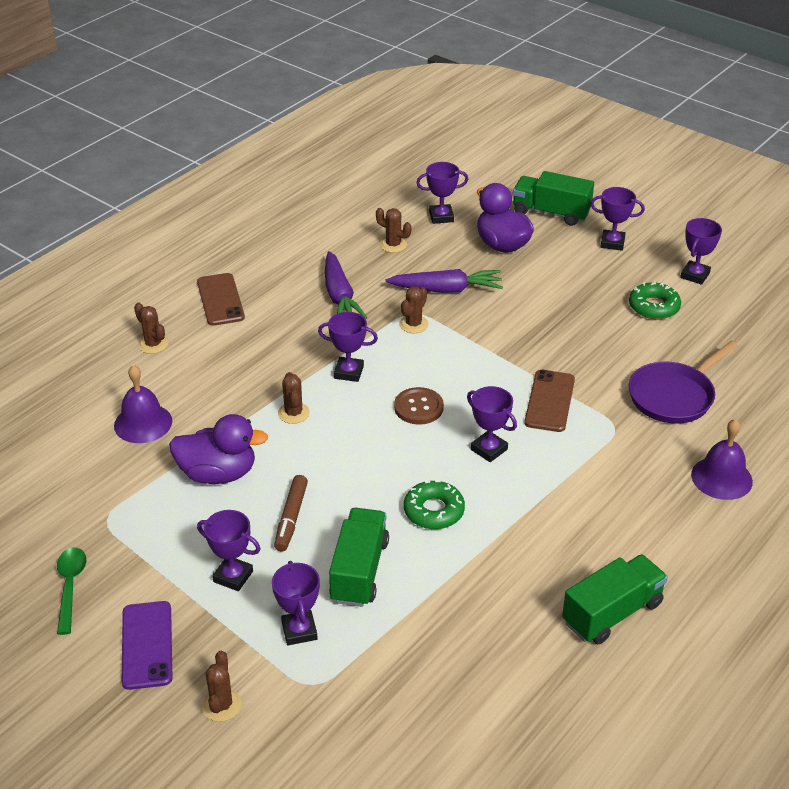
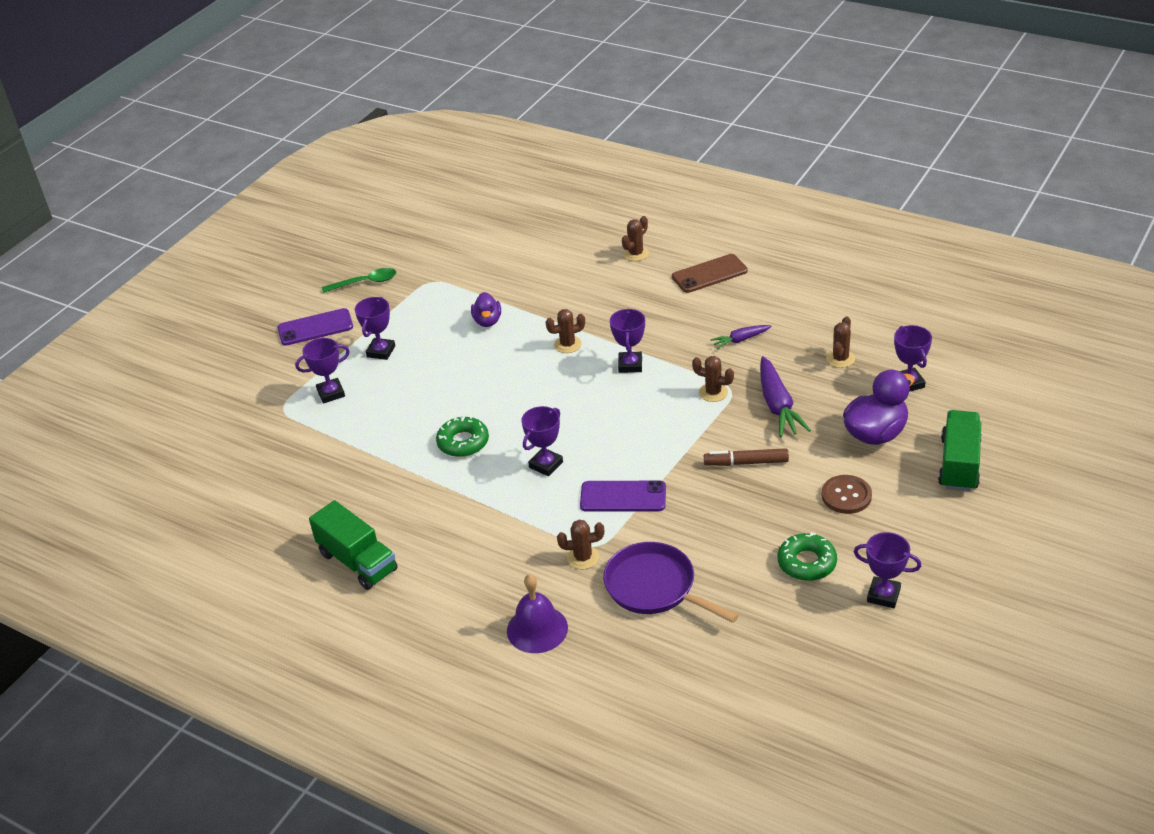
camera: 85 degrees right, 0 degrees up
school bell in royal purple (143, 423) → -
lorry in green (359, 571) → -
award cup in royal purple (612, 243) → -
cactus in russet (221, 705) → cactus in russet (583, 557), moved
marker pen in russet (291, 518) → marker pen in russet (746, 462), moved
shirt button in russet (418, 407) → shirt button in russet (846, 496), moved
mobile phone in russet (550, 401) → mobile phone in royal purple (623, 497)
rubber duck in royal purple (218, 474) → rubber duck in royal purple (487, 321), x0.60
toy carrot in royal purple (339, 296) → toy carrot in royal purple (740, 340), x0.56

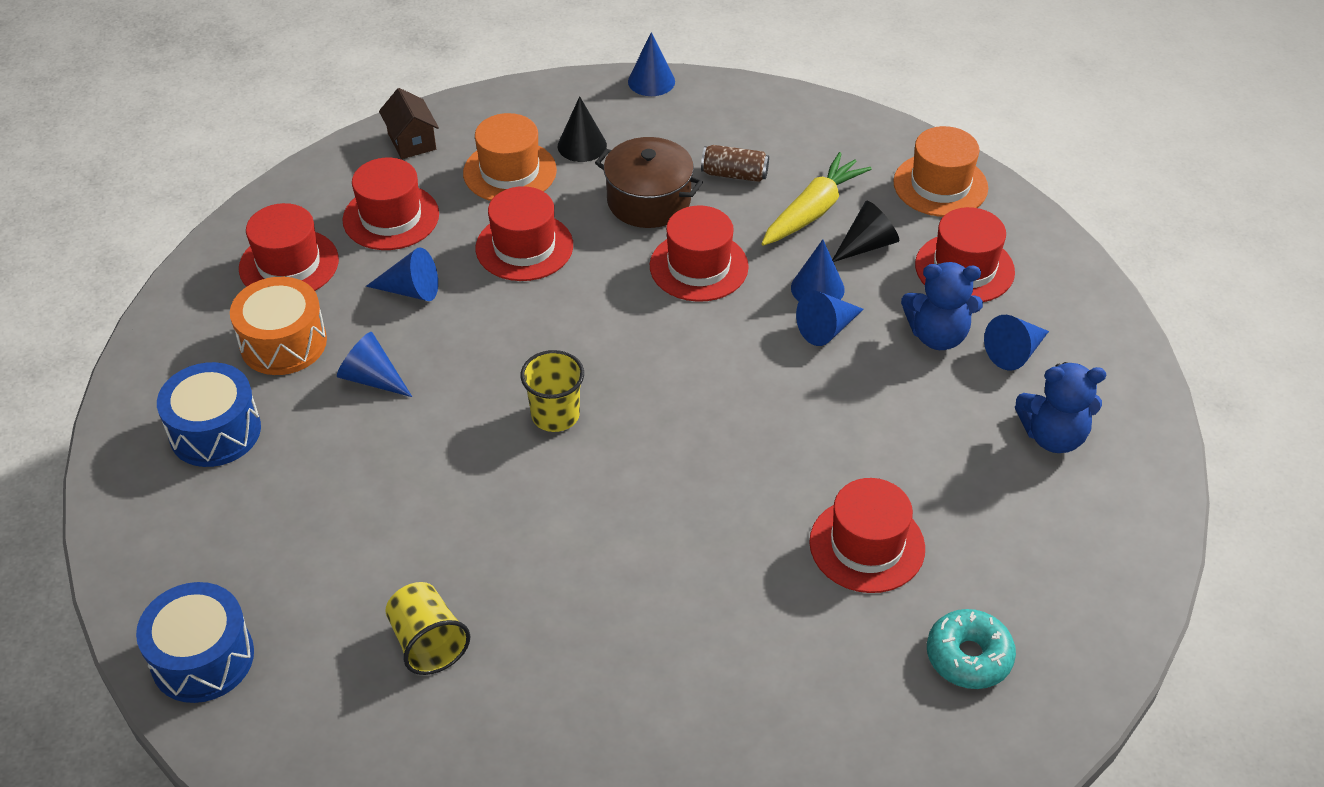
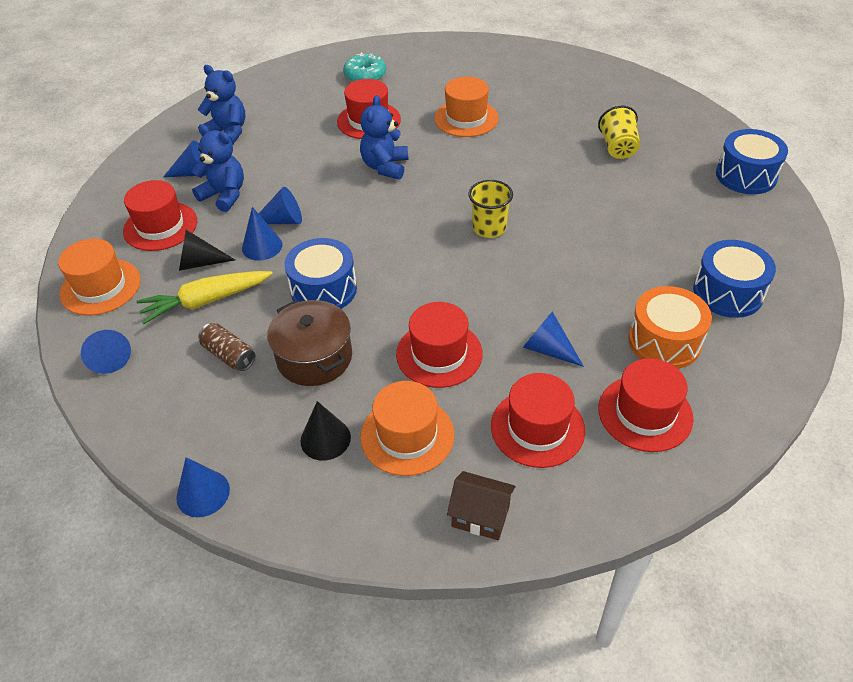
camera: 150 degrees left, 0 degrees up
- → teddy in cobalt (385, 167)
- → tall hat in bright orange (466, 118)
cone shape in cobalt (372, 378) → cone shape in cobalt (109, 356), moved
tall hat in red (698, 266) → snare drum in cobalt (324, 289)
house in russet (412, 141) → house in russet (480, 516), 75 degrees counterclockwise

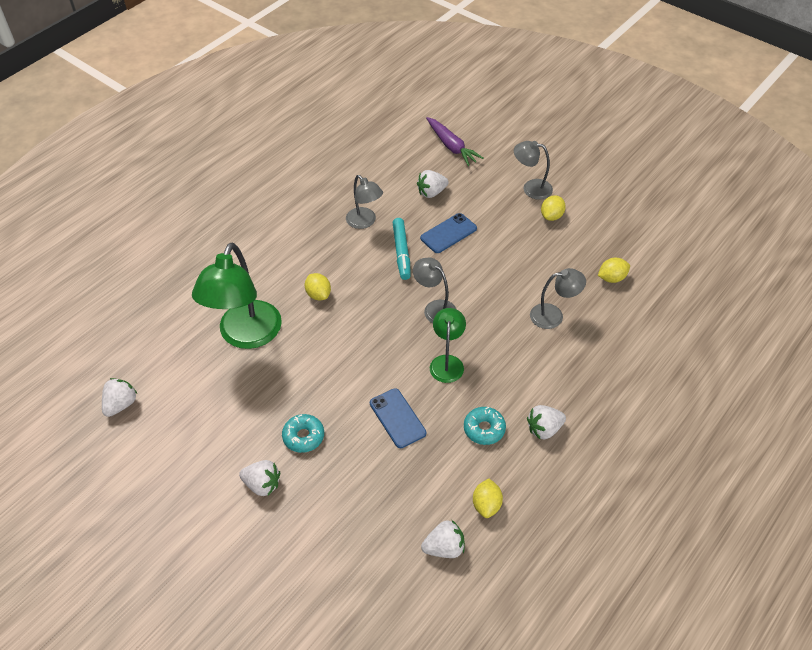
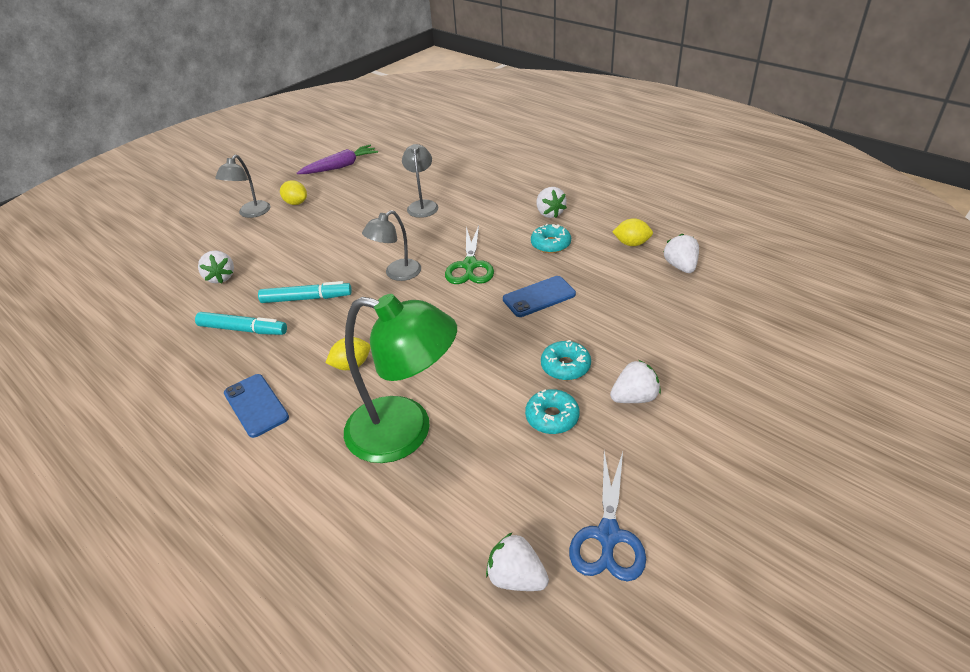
camera: 85 degrees left, 10 degrees down
toy lemon in bright yellow (612, 278) → -
- → doughnut in aqua (552, 417)
- → scissors in cobalt (608, 535)
mobile phone in cobalt (448, 233) → mobile phone in cobalt (256, 405), moved
toy carrot in royal purple (451, 146) → toy carrot in royal purple (340, 166), moved
desk lamp in grey (365, 222) → marker pen in aqua (243, 329)
desk lamp in green (447, 362) → scissors in green (470, 265)
strawberry in snow-white (262, 485) → strawberry in snow-white (634, 397), 45 degrees clockwise

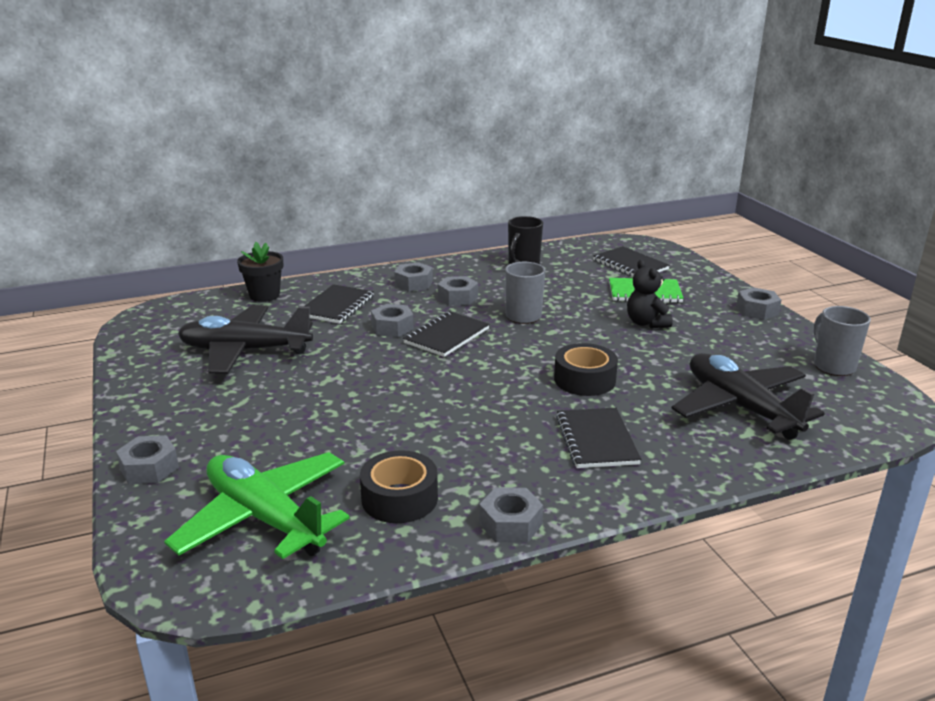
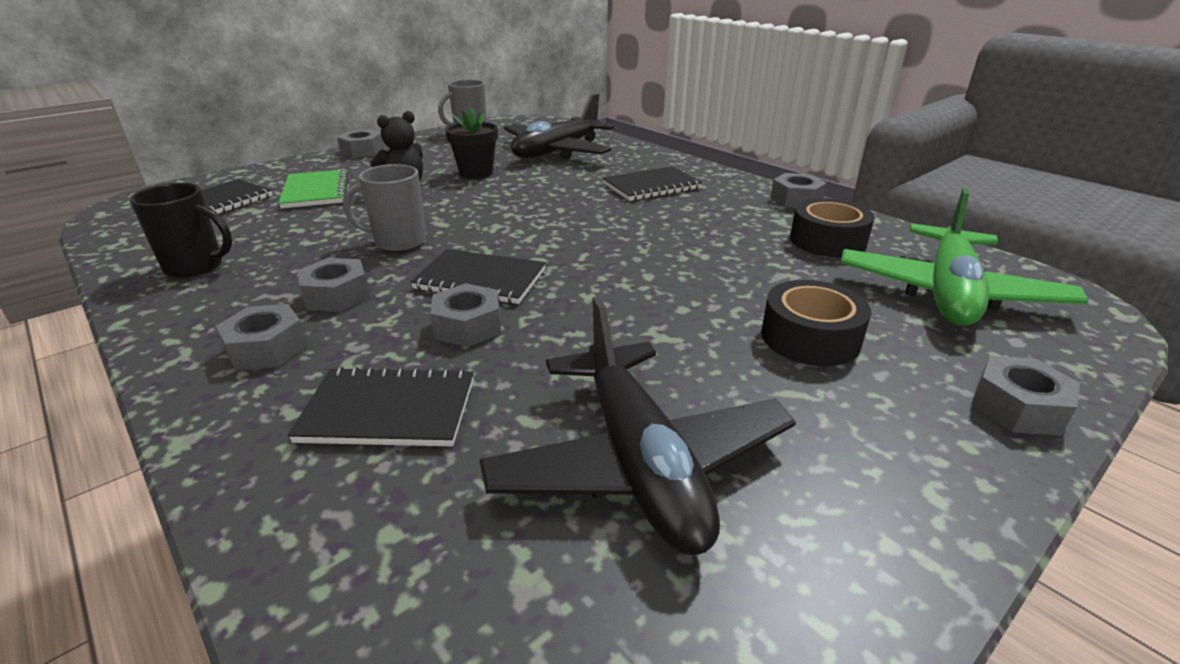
camera: 110 degrees left, 5 degrees up
plant pot in jet-black (264, 295) → plant pot in jet-black (476, 173), moved
tape in jet-black (584, 380) → tape in jet-black (810, 338), moved

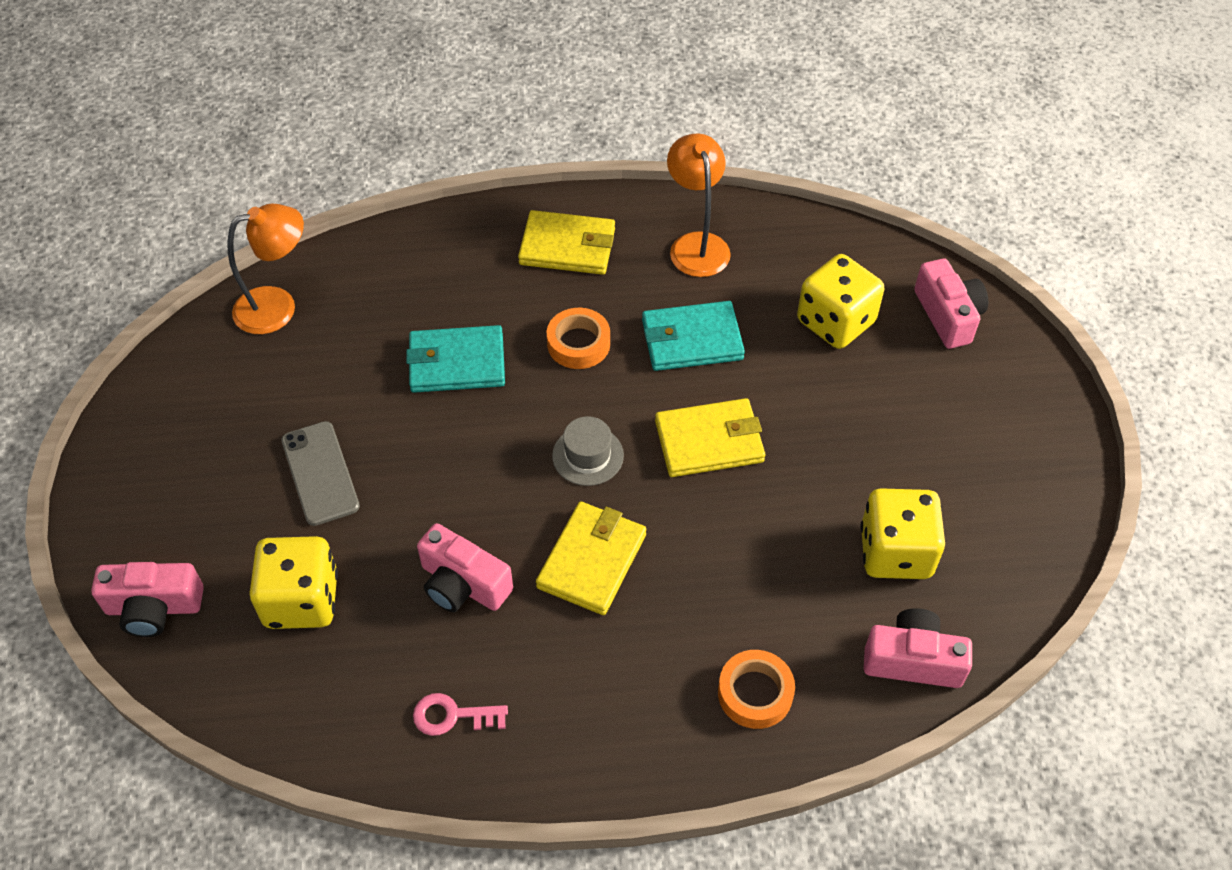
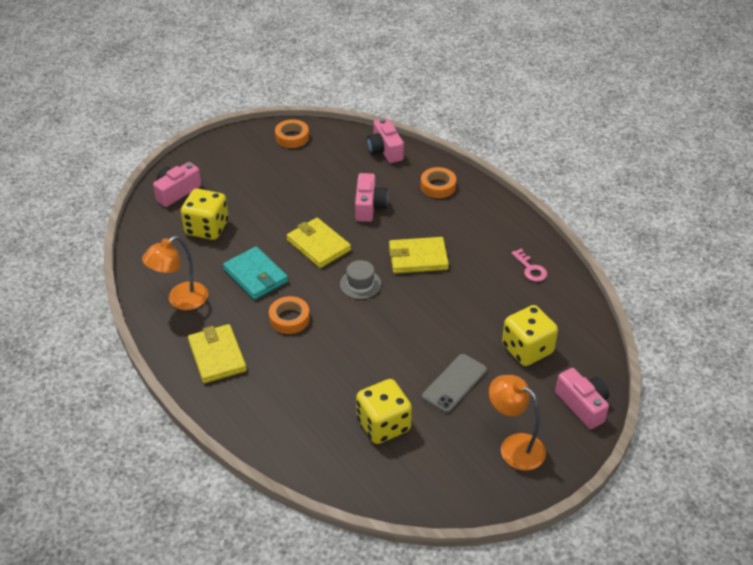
camera: 120 degrees left, 10 degrees down
card wallet in aqua (457, 363) → -
- → tape in bright orange (292, 137)
desk lamp in bright orange (278, 306) → desk lamp in bright orange (514, 446), moved
photo camera in rosy (463, 584) → photo camera in rosy (369, 206), moved
die in bright yellow (895, 552) → die in bright yellow (383, 425), moved

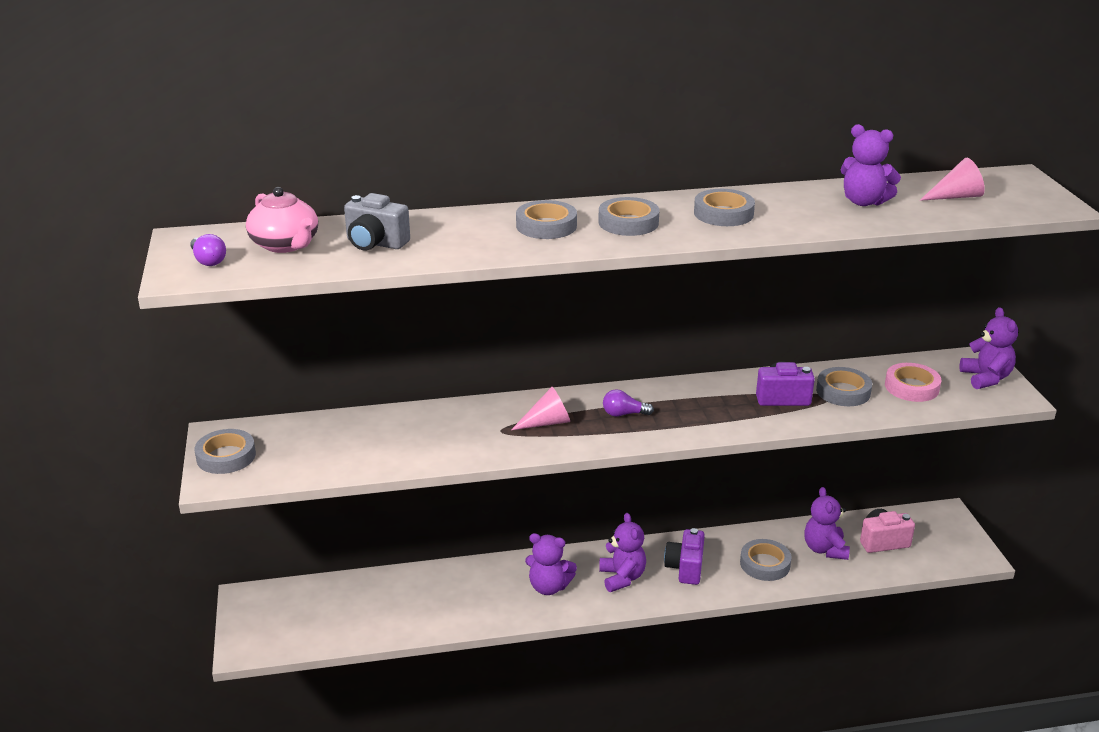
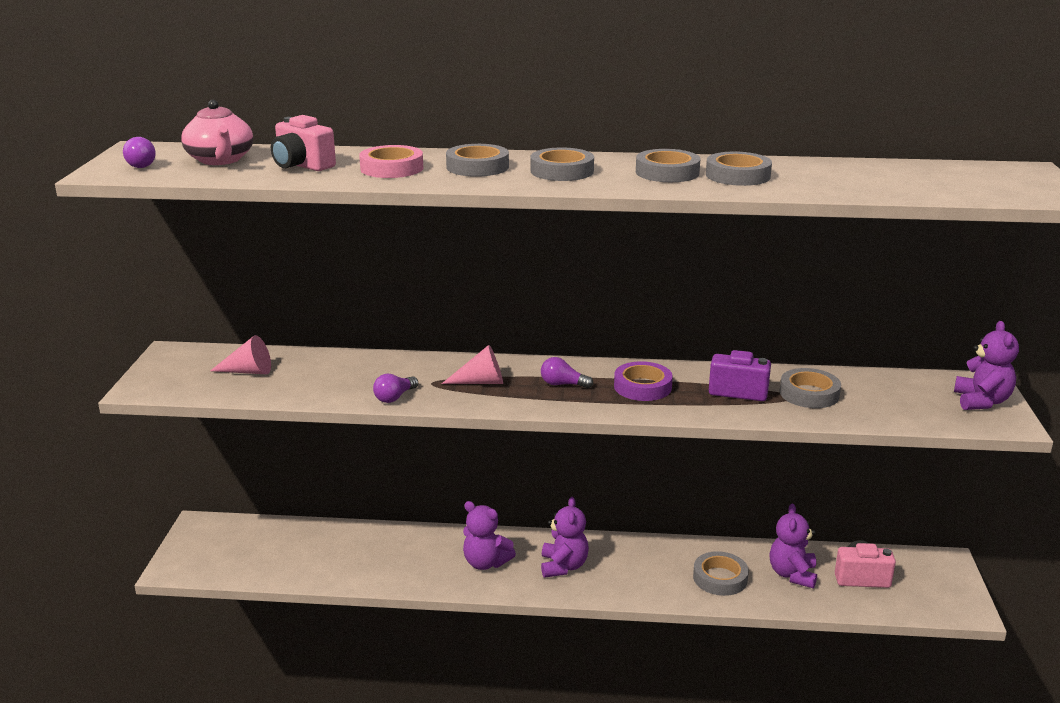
camera: 15 degrees right, 5 degrees down
photo camera in royal purple (685, 568) → -
teddy in royal purple (864, 202) → -
- → lightbulb in royal purple (395, 397)
- → tape in royal purple (642, 387)
tape in grey (226, 456) → tape in grey (738, 175), moved
tape in rosy (911, 387) → tape in rosy (392, 168), moved
cone shape in rosy (955, 196) → cone shape in rosy (248, 371), moved
photo camera in grey (375, 243) → photo camera in rosy (302, 166)

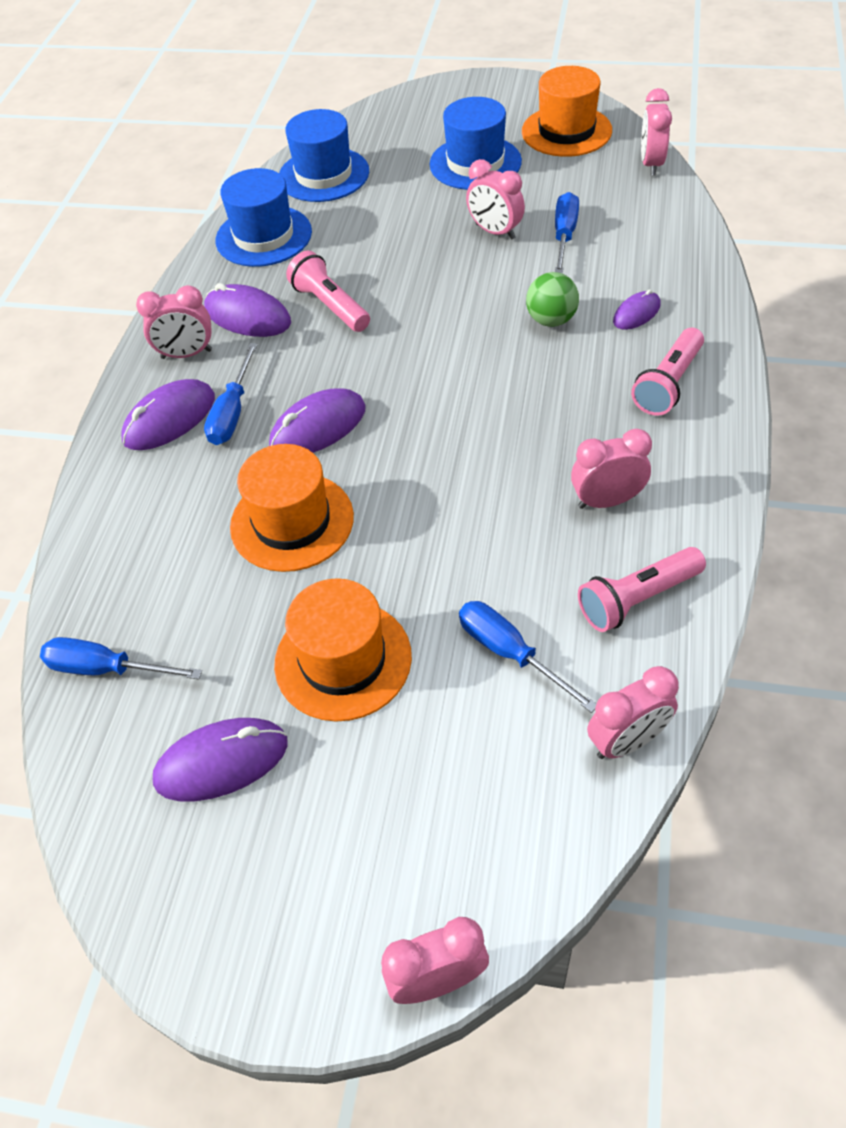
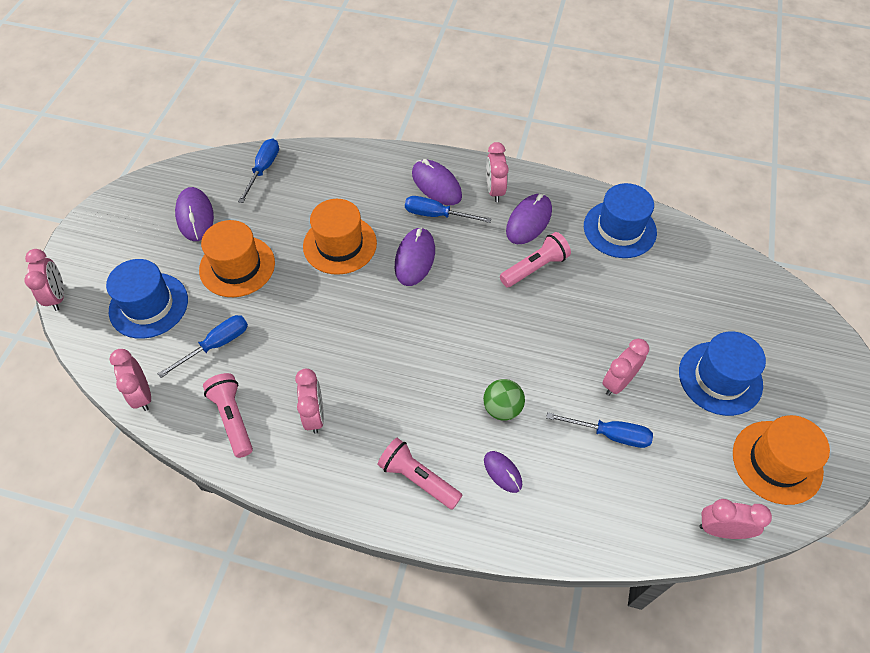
camera: 90 degrees right, 5 degrees up
tall hat in cobalt (323, 175) → tall hat in cobalt (149, 305), moved
PC mouse in royal purple (318, 427) → PC mouse in royal purple (415, 258), 45 degrees clockwise

